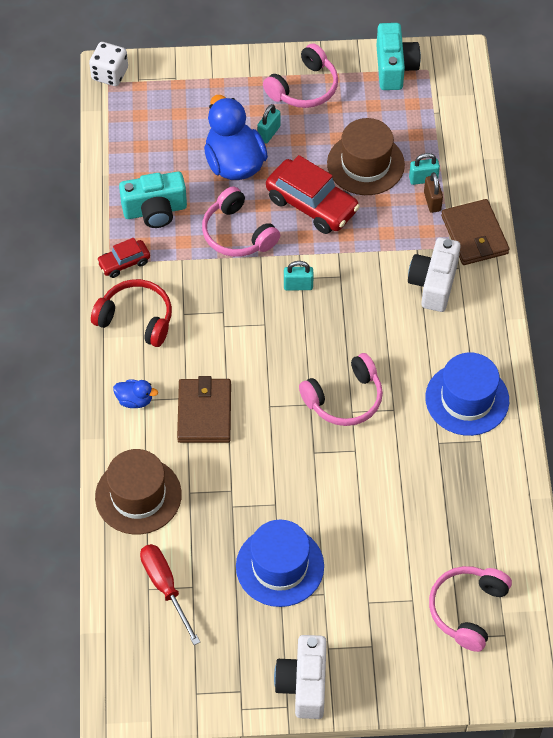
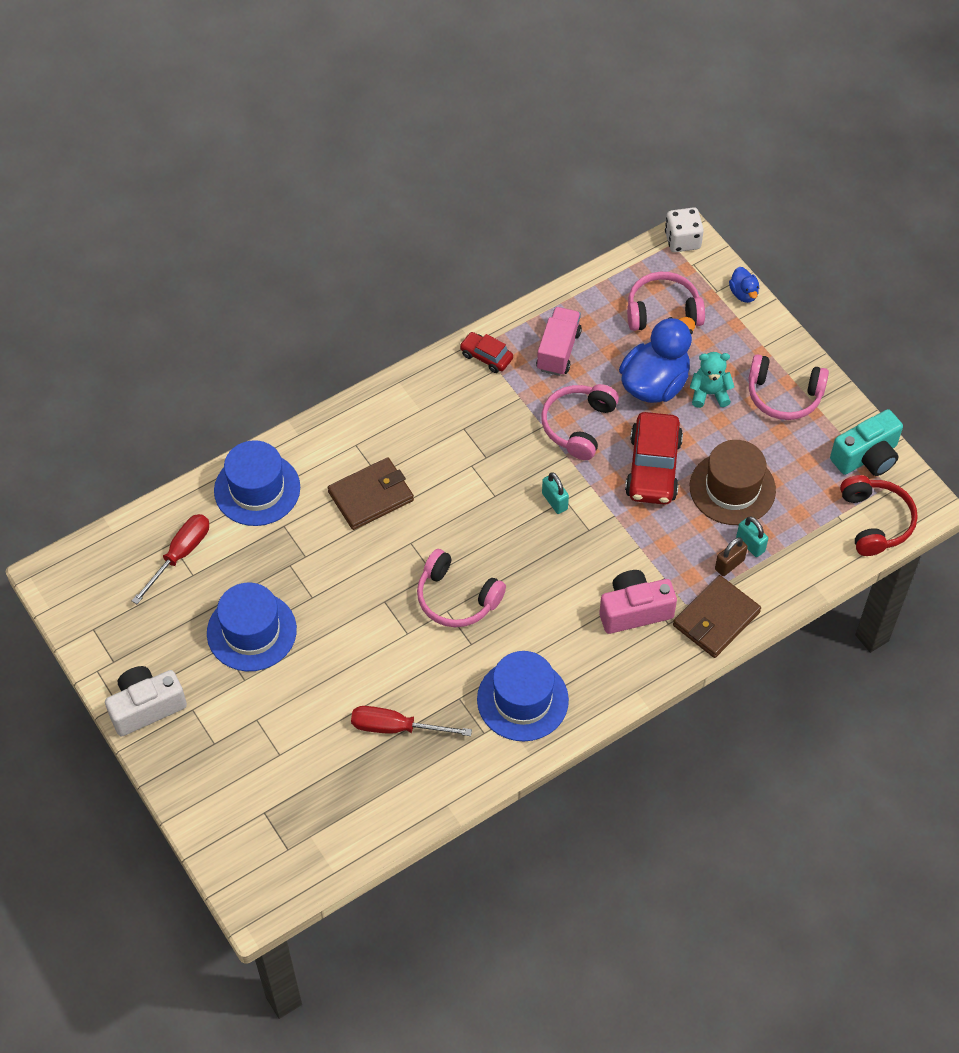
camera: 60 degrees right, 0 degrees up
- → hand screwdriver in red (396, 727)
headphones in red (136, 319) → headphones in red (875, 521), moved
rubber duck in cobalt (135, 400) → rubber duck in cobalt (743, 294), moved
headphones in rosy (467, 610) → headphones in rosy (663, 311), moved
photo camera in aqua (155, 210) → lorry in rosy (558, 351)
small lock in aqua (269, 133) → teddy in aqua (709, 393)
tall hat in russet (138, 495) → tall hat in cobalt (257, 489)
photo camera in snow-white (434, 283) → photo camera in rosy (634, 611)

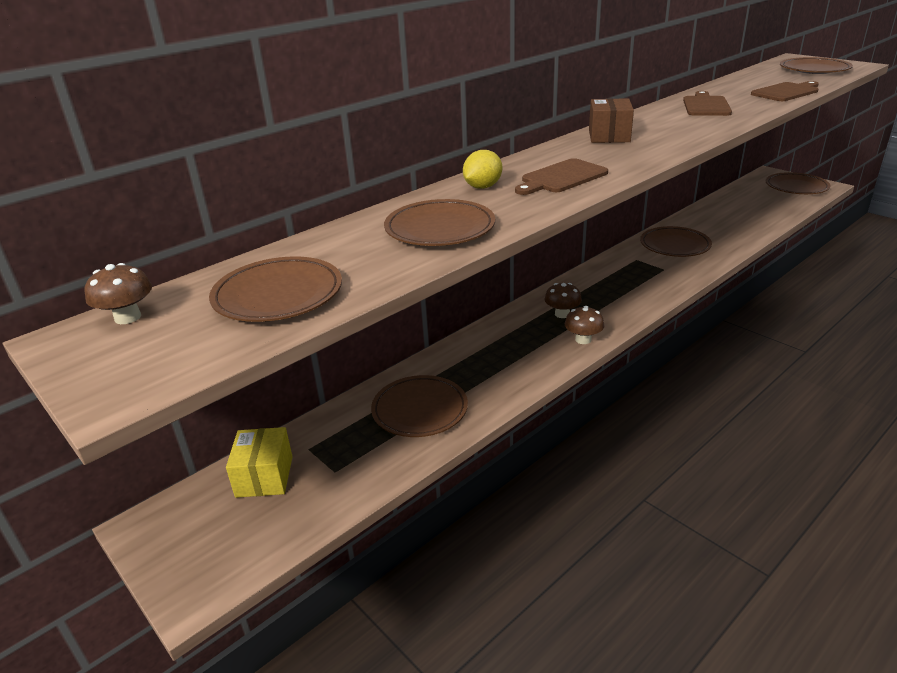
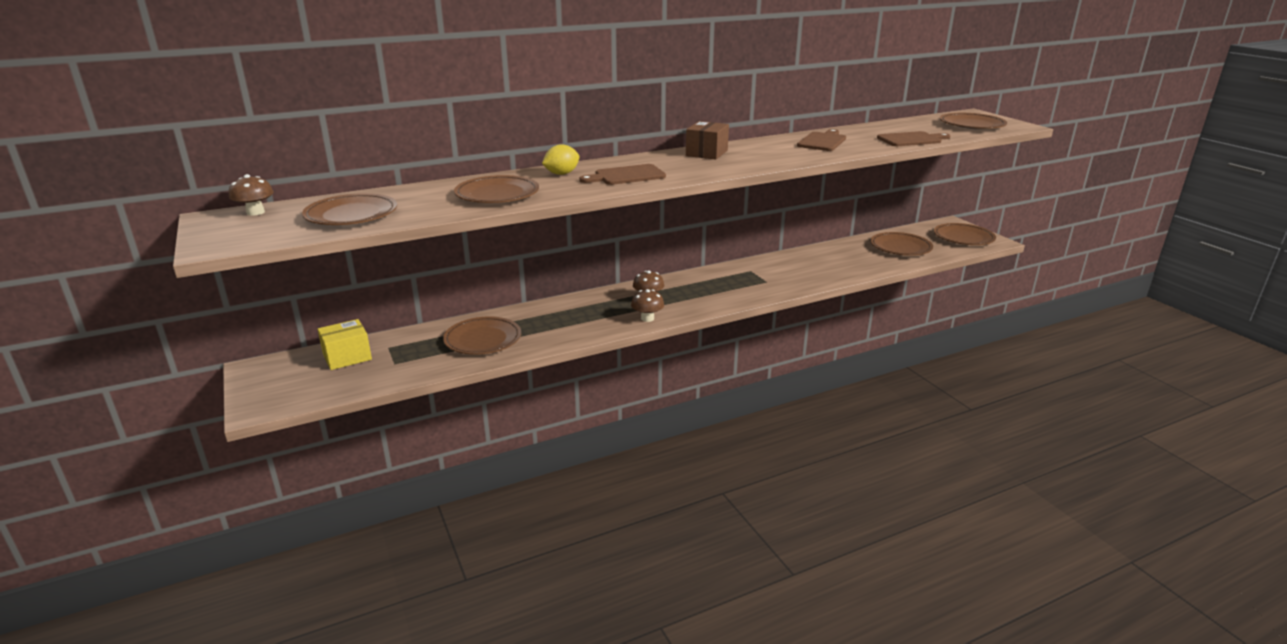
camera: 15 degrees right, 5 degrees down
flat dish in russet (674, 245) → flat dish in russet (900, 247), moved
package in bright yellow (264, 476) → package in bright yellow (347, 357), 45 degrees clockwise

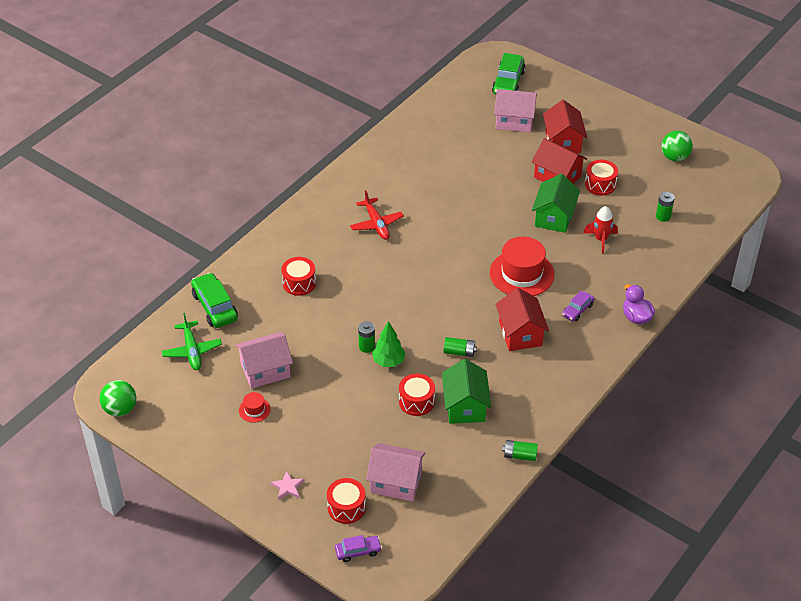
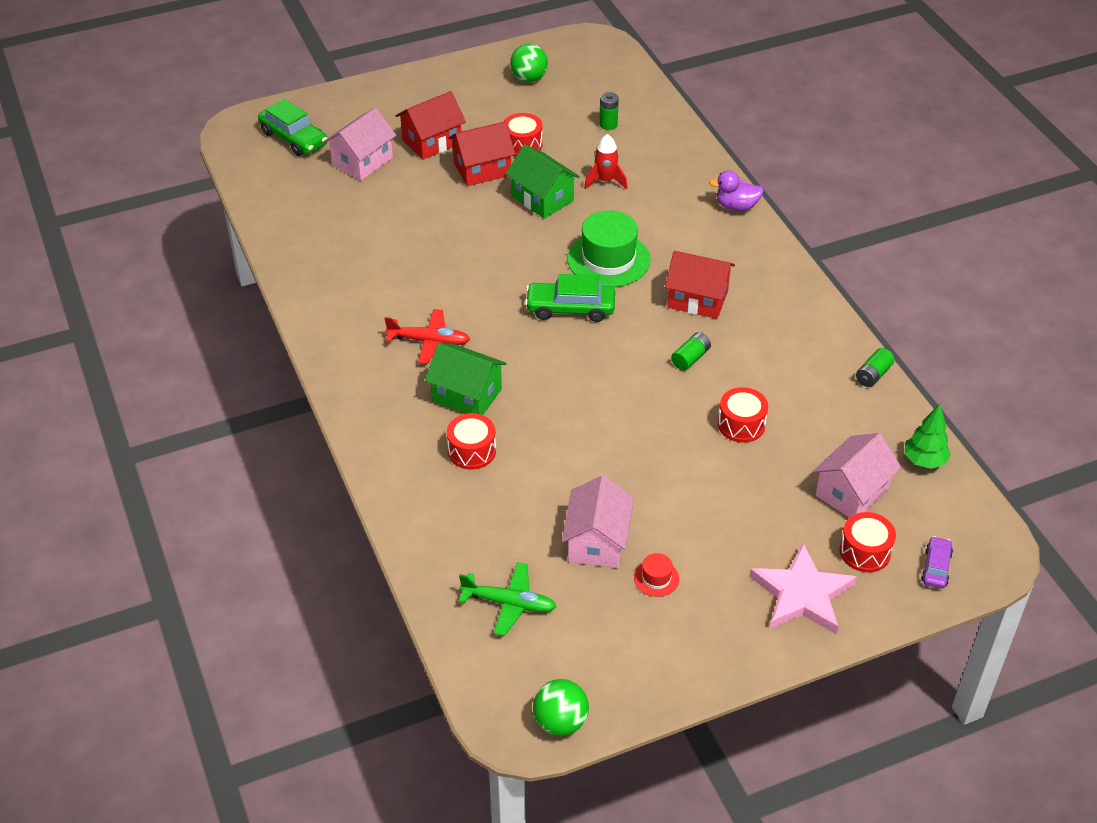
camera: 60 degrees left, 0 degrees up
AA battery in green (367, 346) → -
car in royal purple (577, 310) → -
car in green (215, 307) → car in green (570, 308), moved
tree in green (388, 361) → tree in green (924, 461), moved
house in green (465, 406) → house in green (467, 395), moved
tall hat in red (522, 274) → tall hat in green (608, 259)
house in red (563, 142) → house in red (432, 142), 60 degrees counterclockwise
star in rosy (288, 487) → star in rosy (802, 594), x2.25

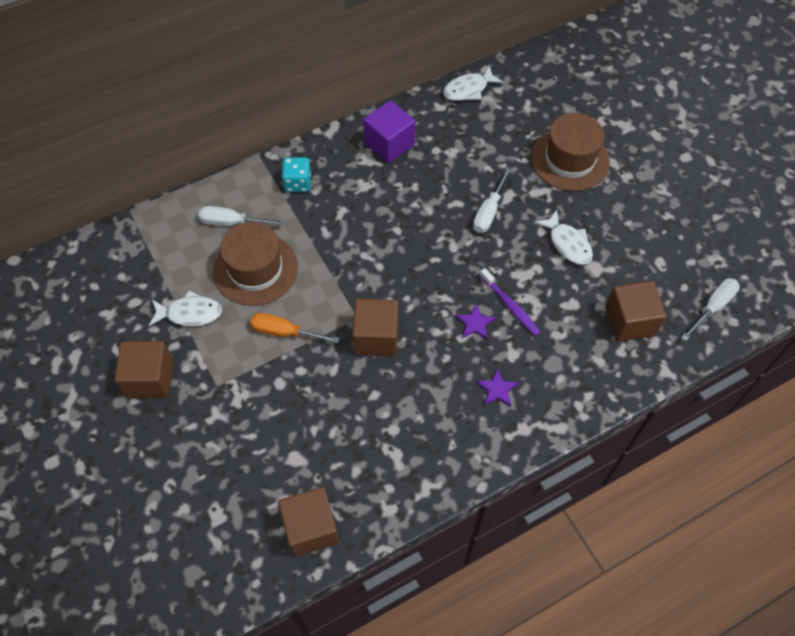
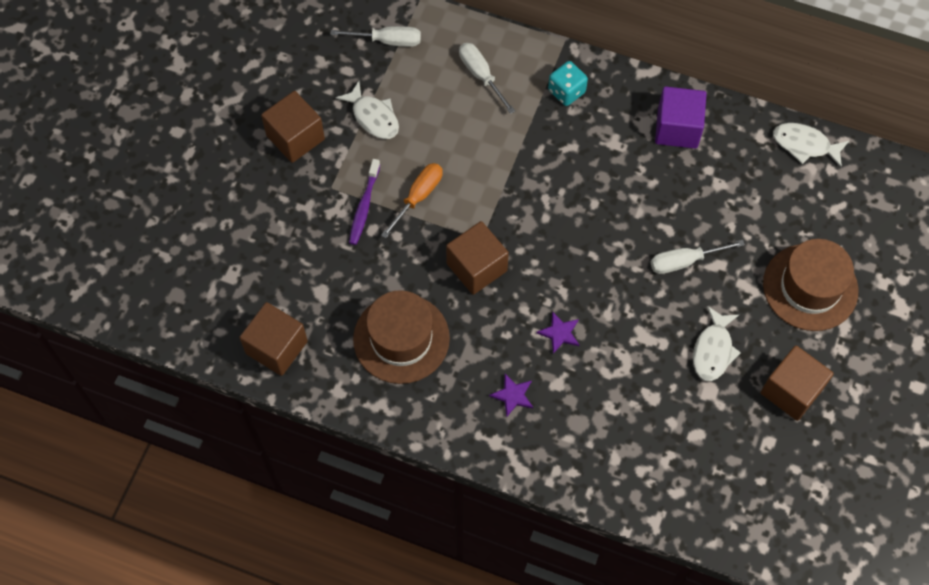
camera: 50 degrees right, 5 degrees up
tall hat in russet (255, 269) → tall hat in russet (401, 338), moved
dental brush in royal purple (510, 306) → dental brush in royal purple (364, 206), moved
cube in russet (629, 321) → cube in russet (791, 391), moved
hand screwdriver in snow-white (713, 307) → hand screwdriver in snow-white (388, 41), moved
hand screwdriver in bright orange (284, 332) → hand screwdriver in bright orange (419, 196), 60 degrees clockwise

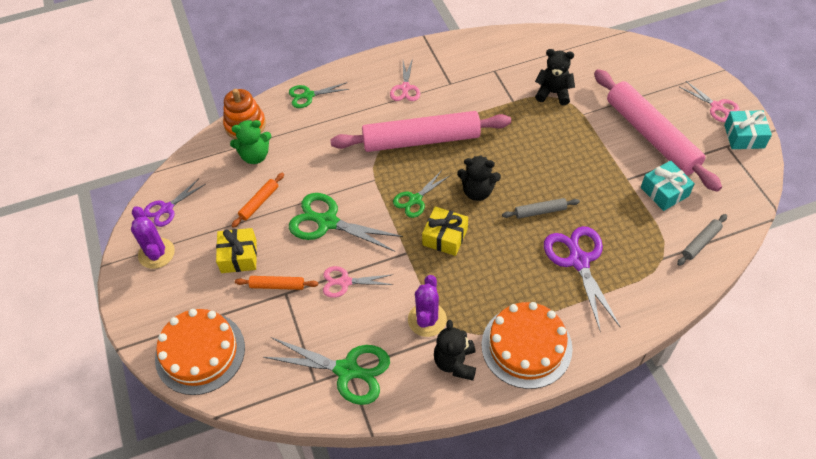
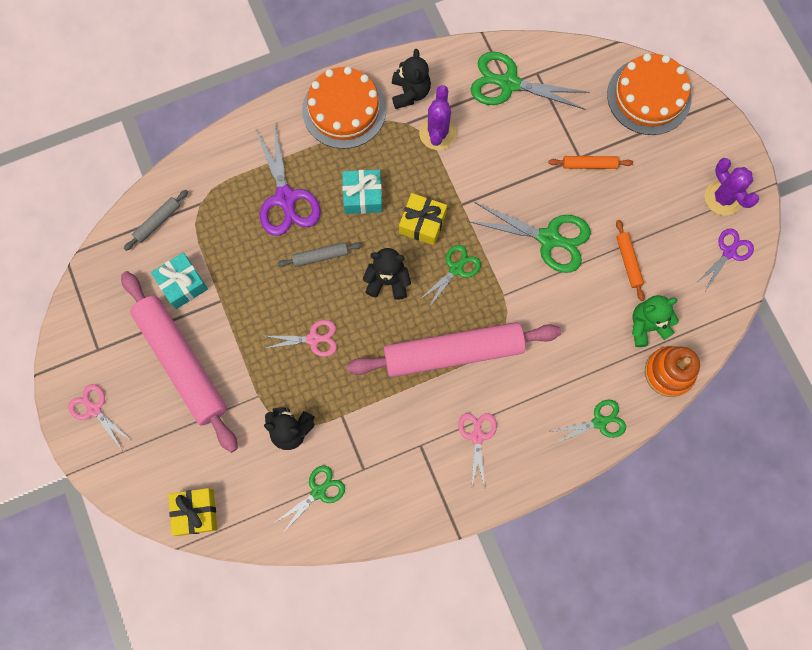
camera: 175 degrees right, 20 degrees up
- → scissors in green (318, 492)
wrapped gift in bright yellow (239, 256) → wrapped gift in bright yellow (195, 512), moved
scissors in rosy (345, 282) → scissors in rosy (313, 339), moved
wrapped gift in aqua (744, 136) → wrapped gift in aqua (363, 196), moved
dough roller in bright orange (259, 203) → dough roller in bright orange (628, 262), 45 degrees counterclockwise

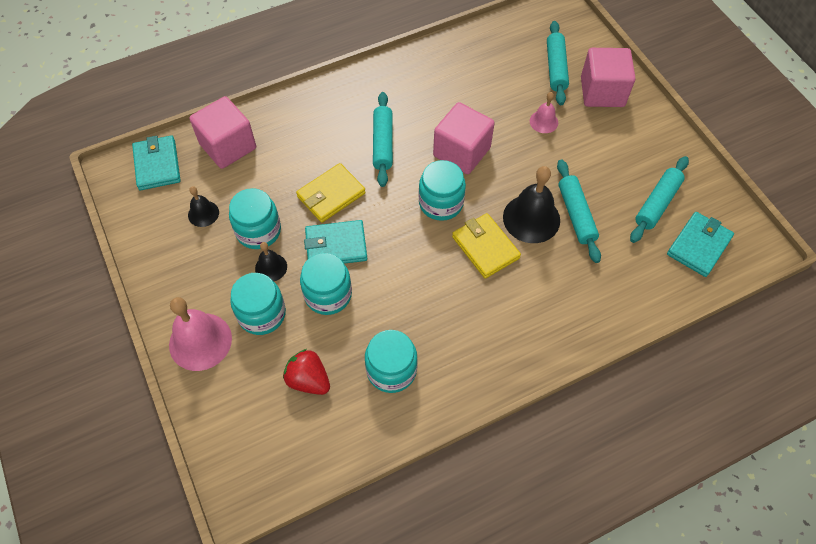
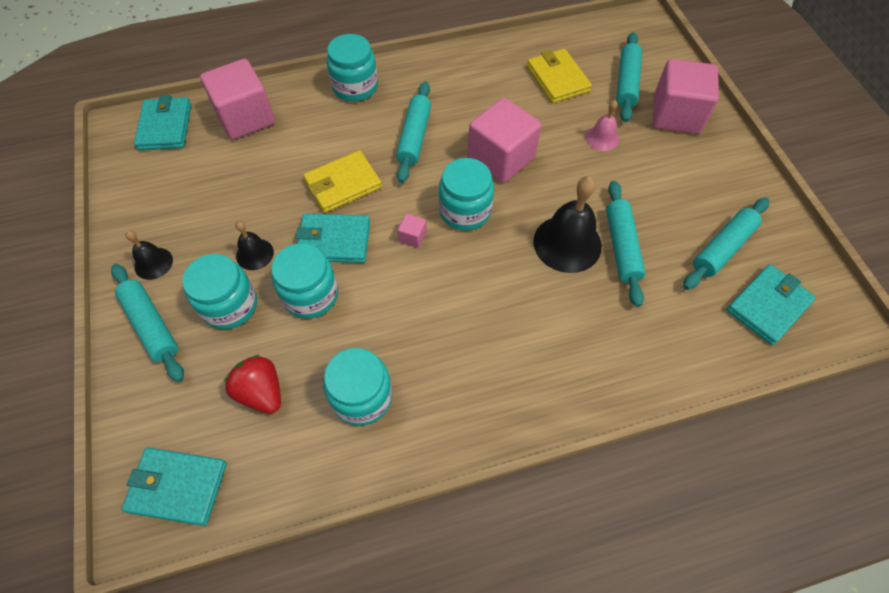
camera: 10 degrees right, 0 degrees up
- → card wallet in aqua (178, 487)
- → cube in rosy (412, 237)
school bell in jet-black (203, 213) → school bell in jet-black (153, 263), moved
jar in aqua (258, 231) → jar in aqua (355, 87), moved
card wallet in bright yellow (485, 247) → card wallet in bright yellow (557, 79), moved
school bell in rosy (200, 341) → dough roller in aqua (151, 325)

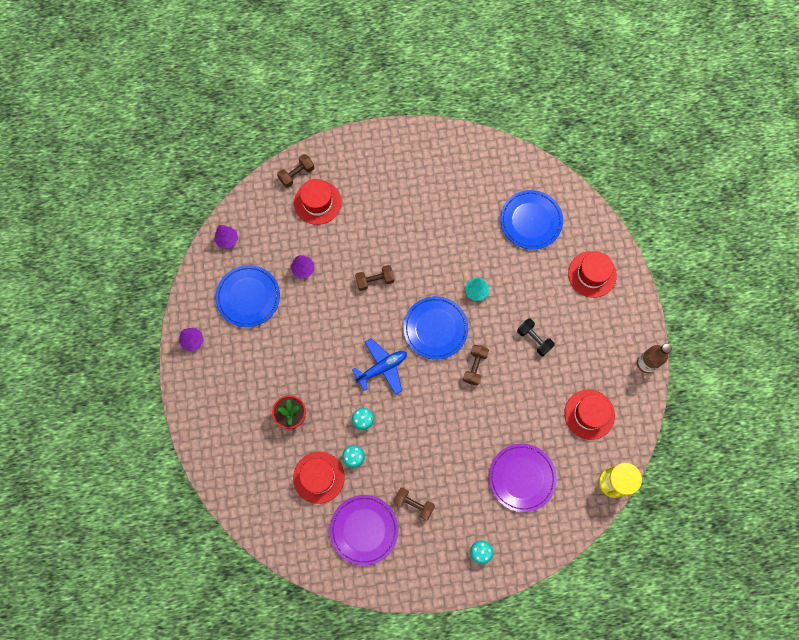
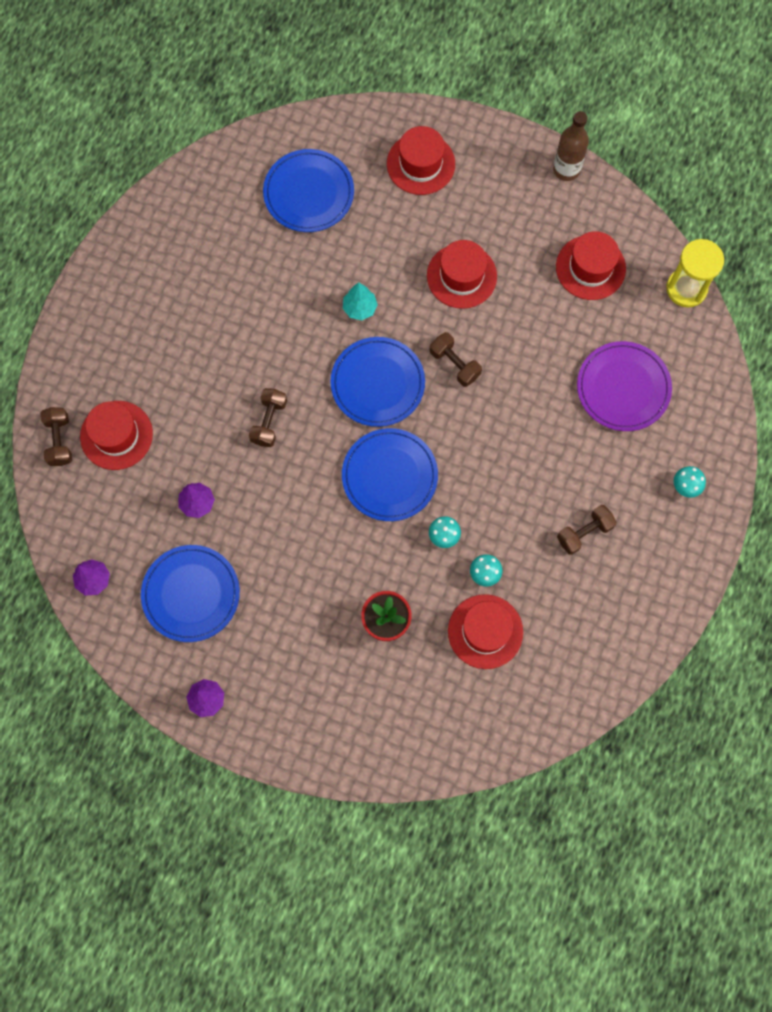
camera: 60 degrees left, 0 degrees up
flat dish in royal purple (364, 530) → -
plane in cobalt (382, 368) → flat dish in cobalt (389, 476)
dumbbell in jet-black (534, 339) → tall hat in red (461, 276)

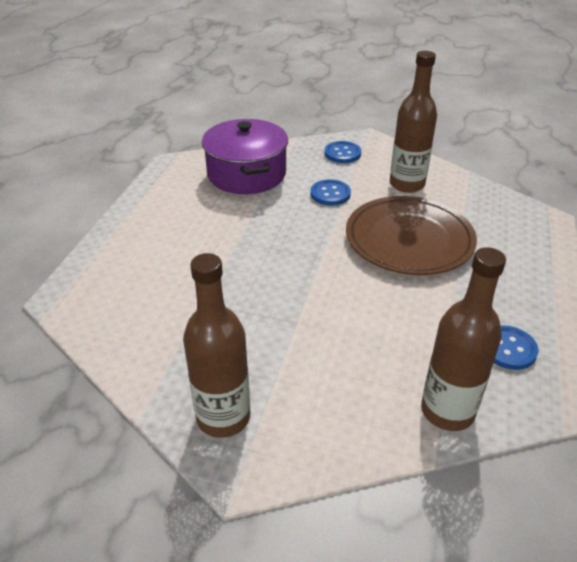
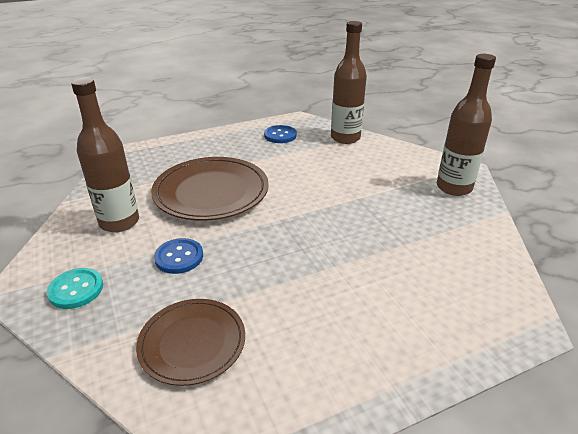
camera: 130 degrees left, 5 degrees down
stockpot in royal purple (246, 174) → flat dish in russet (192, 343)
shirt button in cobalt (342, 153) → shirt button in aqua (76, 289)

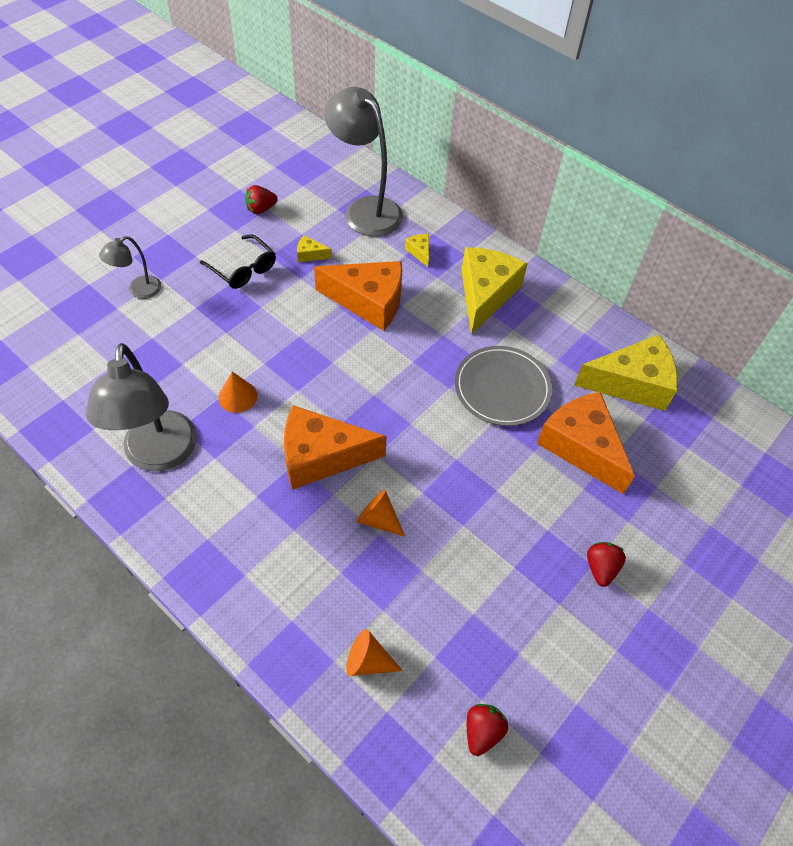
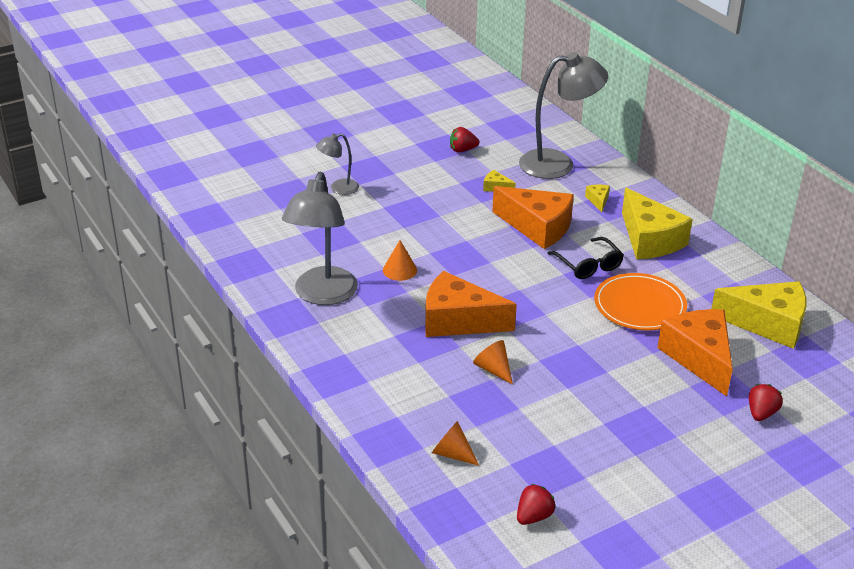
camera: 20 degrees right, 20 degrees down
eyeglasses in jet-black (243, 269) → eyeglasses in jet-black (588, 265), moved
strawberry in red (601, 568) → strawberry in red (761, 413), moved
flat dish in grey (502, 388) → flat dish in bright orange (639, 305)
desk lamp in grey (365, 209) → desk lamp in grey (558, 164), 105 degrees clockwise
piece of cheese in bright yellow (485, 294) → piece of cheese in bright yellow (649, 239), 120 degrees clockwise

